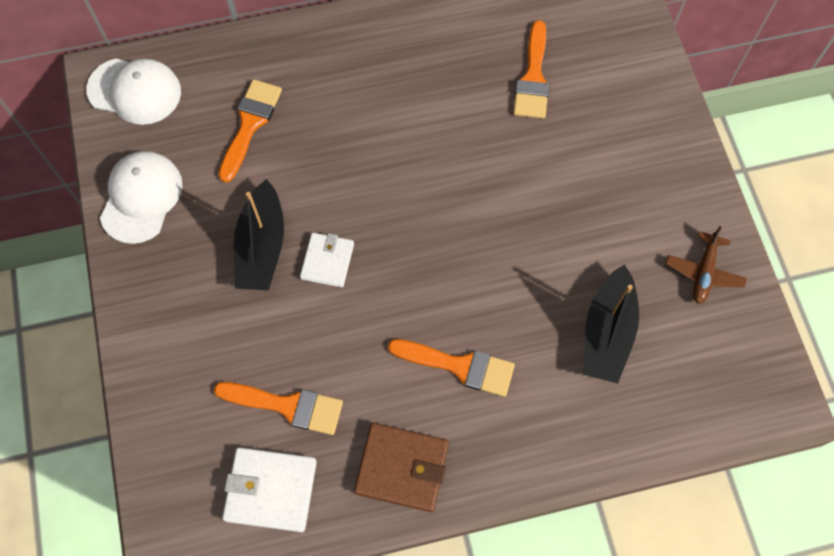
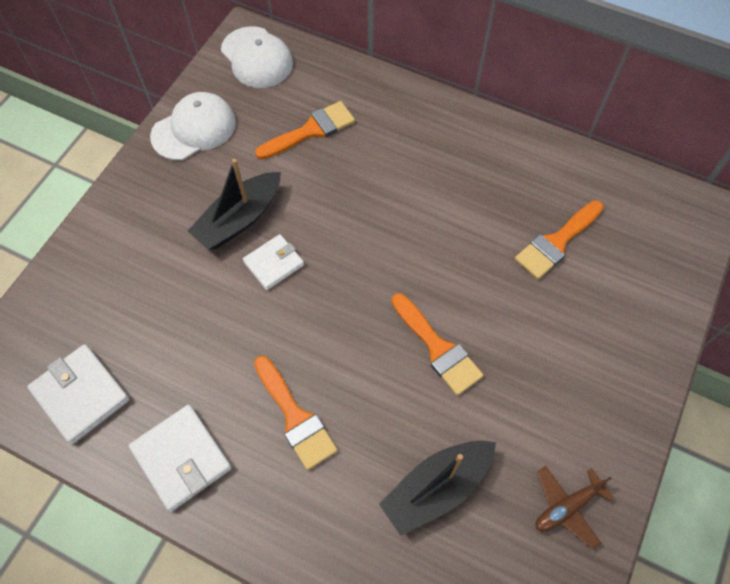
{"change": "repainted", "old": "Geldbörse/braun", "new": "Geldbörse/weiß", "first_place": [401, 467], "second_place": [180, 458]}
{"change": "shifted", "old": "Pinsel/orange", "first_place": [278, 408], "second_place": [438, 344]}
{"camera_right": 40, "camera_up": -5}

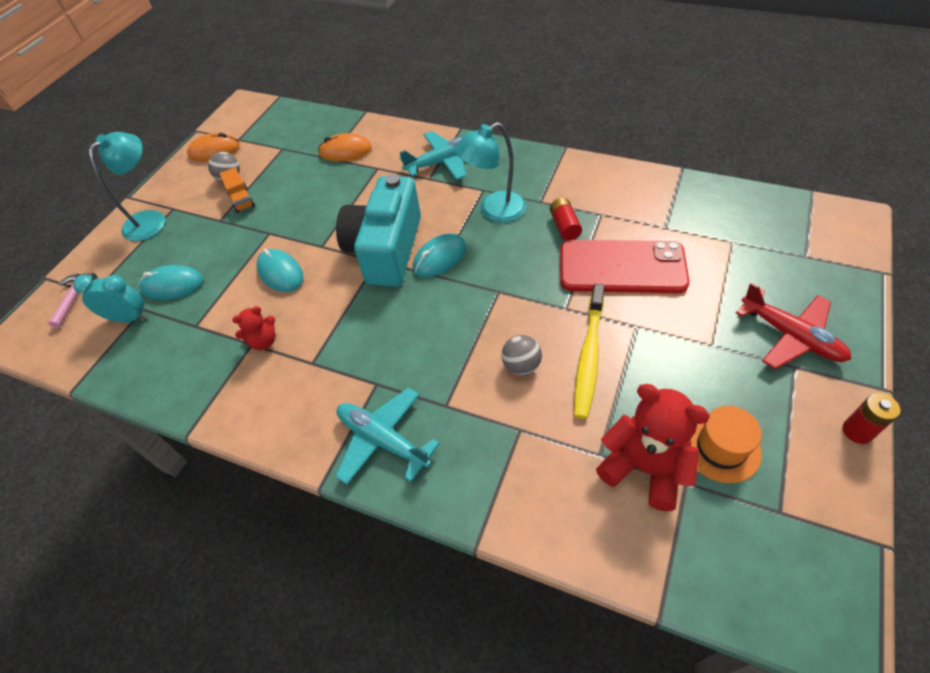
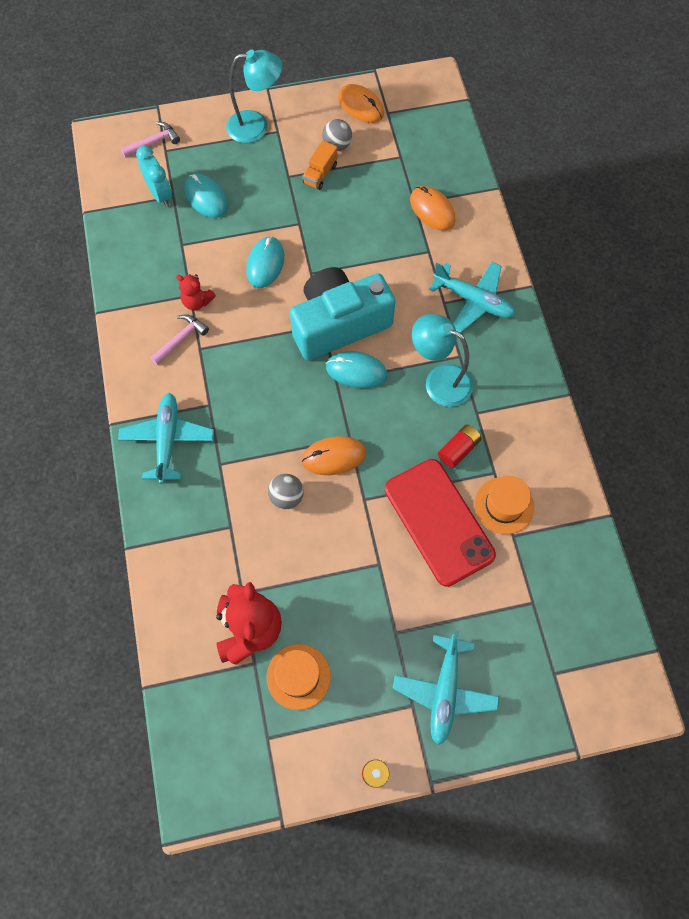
{"change": "new", "new": "Hammer/rosa", "second_place": [179, 339]}
{"change": "new", "new": "Computermaus/orange", "second_place": [334, 455]}
{"change": "repainted", "old": "Flugzeug/rot", "new": "Flugzeug/türkis", "first_place": [793, 325], "second_place": [446, 688]}
{"change": "new", "new": "Hut/orange", "second_place": [504, 505]}
{"change": "gone", "old": "Zahnbürste/gelb", "first_place": [589, 351]}
{"camera_right": 50, "camera_up": 15}

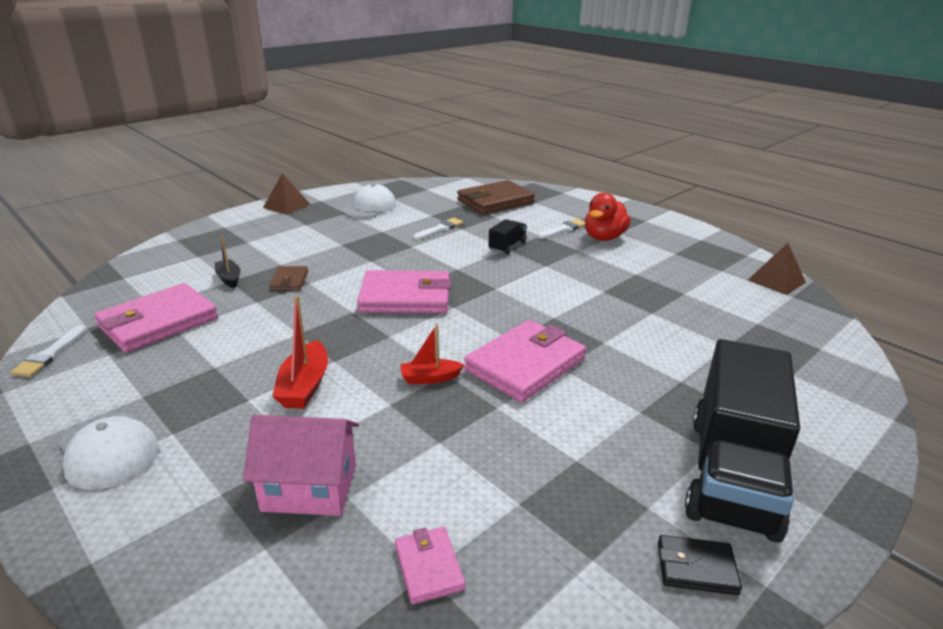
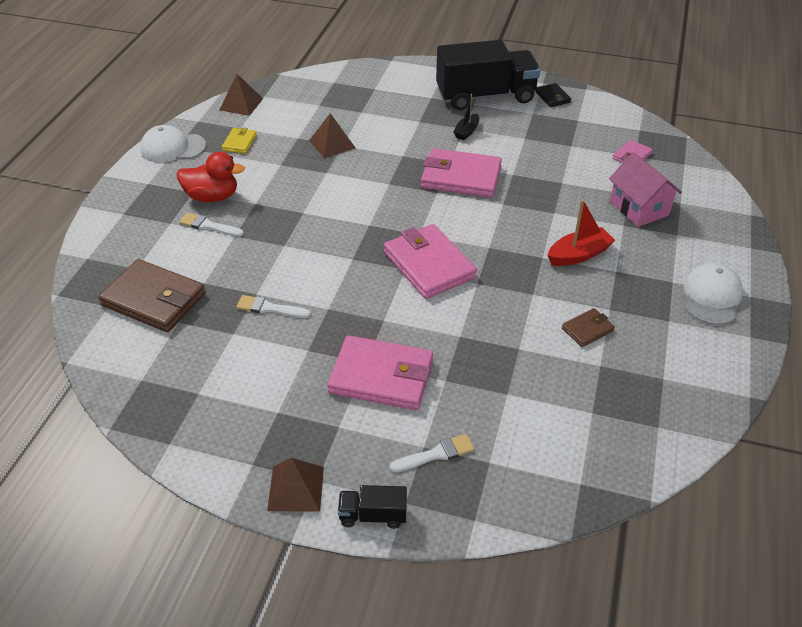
{"change": "shifted", "old": "Kappe/weiß", "first_place": [370, 201], "second_place": [173, 144]}
{"change": "new", "new": "Geldbörse/gelb", "second_place": [239, 140]}
{"change": "new", "new": "Pyramide/braun", "second_place": [332, 135]}
{"change": "shifted", "old": "Geldbörse/rosa", "first_place": [156, 318], "second_place": [380, 372]}
{"change": "shifted", "old": "Lastwagen/schwarz", "first_place": [507, 236], "second_place": [372, 507]}
{"change": "shifted", "old": "Pinsel/weiß", "first_place": [49, 351], "second_place": [431, 453]}
{"change": "shifted", "old": "Boot/schwarz", "first_place": [227, 262], "second_place": [466, 117]}
{"change": "shifted", "old": "Geldbörse/braun", "first_place": [288, 278], "second_place": [588, 327]}
{"change": "gone", "old": "Boot/rot", "first_place": [432, 354]}
{"camera_right": -120, "camera_up": 15}

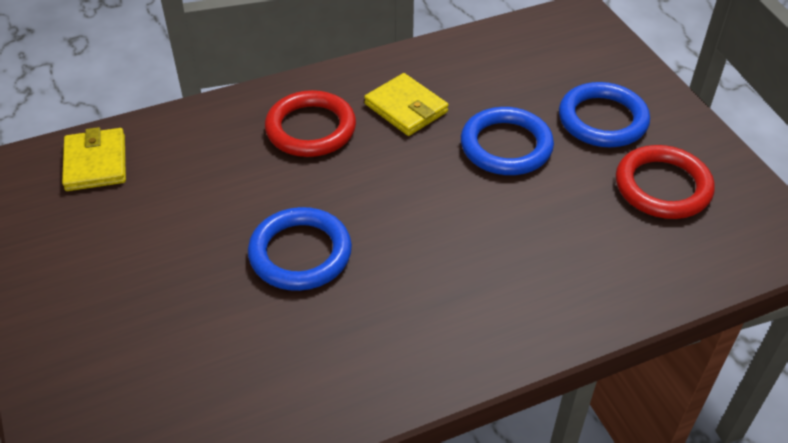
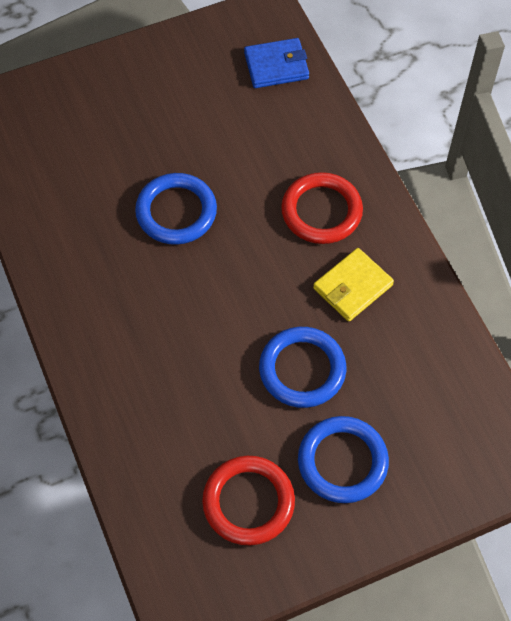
{"change": "repainted", "old": "Geldbörse/gelb", "new": "Geldbörse/blau", "first_place": [94, 159], "second_place": [276, 63]}
{"camera_right": 90, "camera_up": 15}

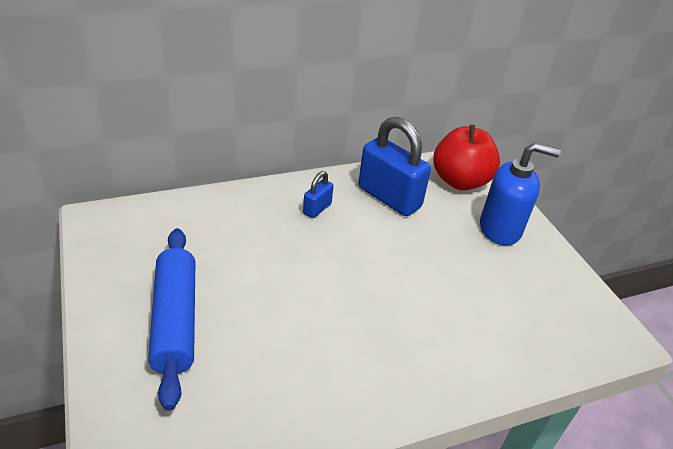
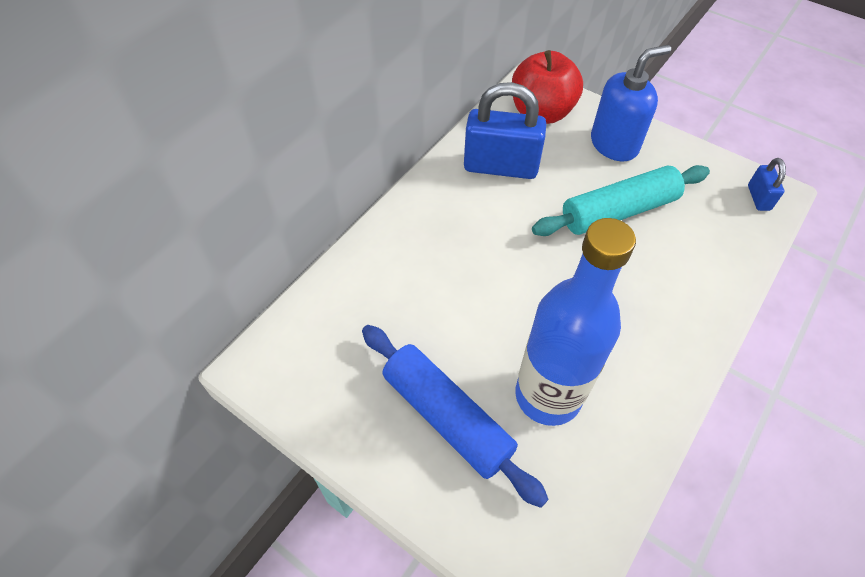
{"change": "new", "new": "Flasche/blau", "second_place": [575, 322]}
{"change": "new", "new": "Nudelholz/türkis", "second_place": [621, 200]}
{"change": "shifted", "old": "Vorhängeschloss/blau", "first_place": [318, 194], "second_place": [767, 184]}
{"camera_right": -30, "camera_up": 15}

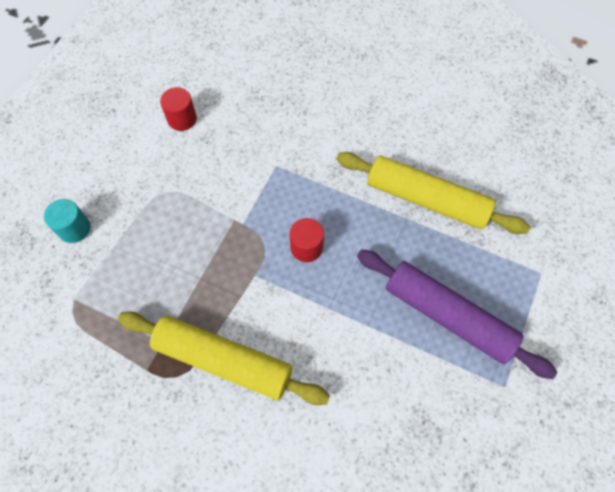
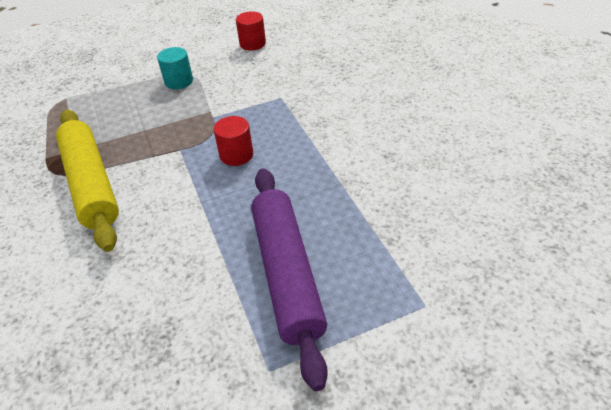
{"change": "shifted", "old": "Vollzylinder/türkis", "first_place": [67, 221], "second_place": [175, 68]}
{"change": "gone", "old": "Nudelholz/gelb", "first_place": [433, 193]}
{"camera_right": 45, "camera_up": -20}

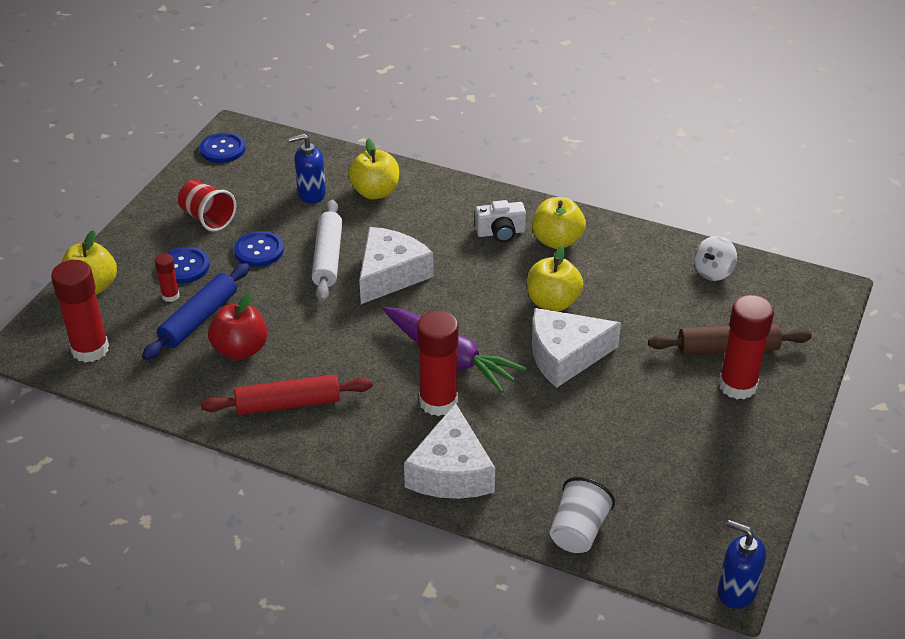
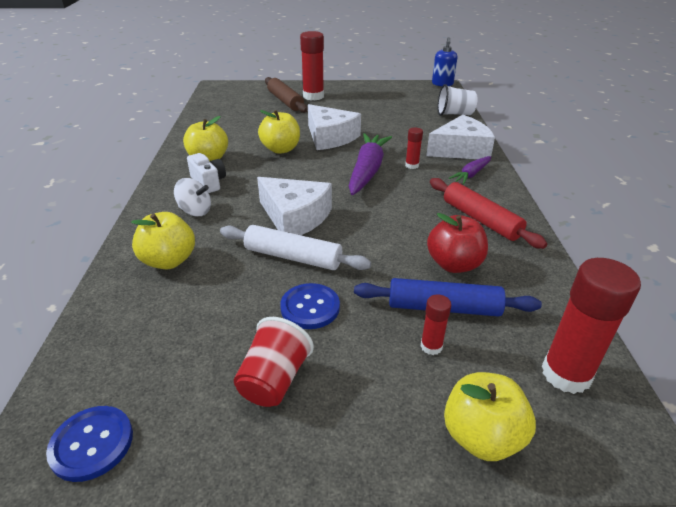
{"change": "shifted", "old": "Kreisel/weiß", "first_place": [715, 258], "second_place": [192, 197]}
{"change": "rotated", "old": "Nudelholz/weiß", "first_place": [327, 251], "second_place": [295, 247], "degrees": 45}
{"change": "rotated", "old": "Käse/weiß", "first_place": [396, 265], "second_place": [294, 206], "degrees": -150}
{"change": "scaled", "old": "Klebestift/rot", "first_place": [438, 363], "second_place": [414, 148], "factor": 0.49}
{"change": "new", "new": "Karotte/lila", "second_place": [470, 170]}
{"change": "gone", "old": "Knopf/blau", "first_place": [188, 265]}
{"change": "gone", "old": "Seifenspender/blau", "first_place": [307, 169]}
{"camera_right": -115, "camera_up": -5}

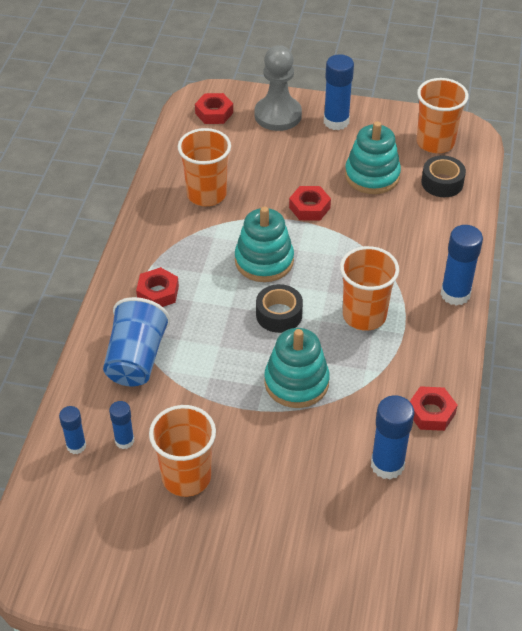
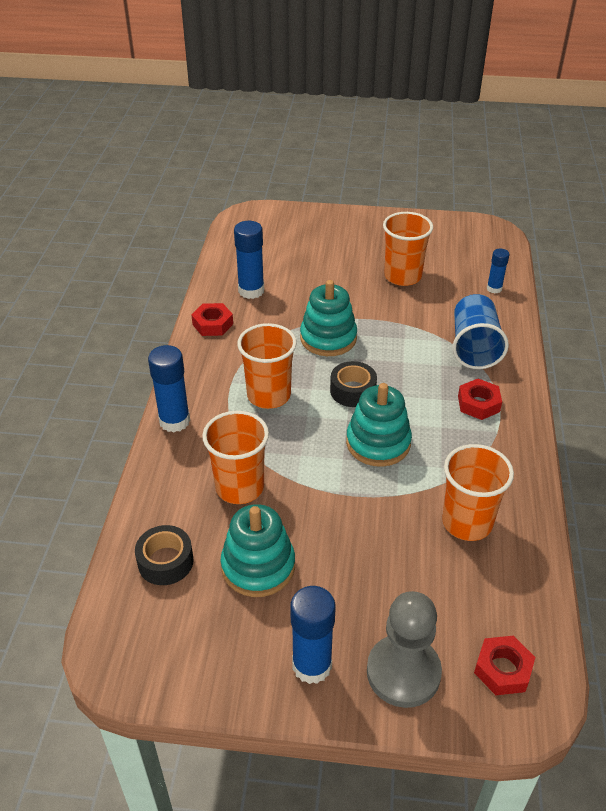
{"change": "shifted", "old": "Becher/orange", "first_place": [443, 115], "second_place": [235, 457]}
{"change": "gone", "old": "Klebestift/blau", "first_place": [121, 425]}
{"change": "gone", "old": "Sechskantmutter/rot", "first_place": [310, 203]}
{"camera_right": 175, "camera_up": -5}

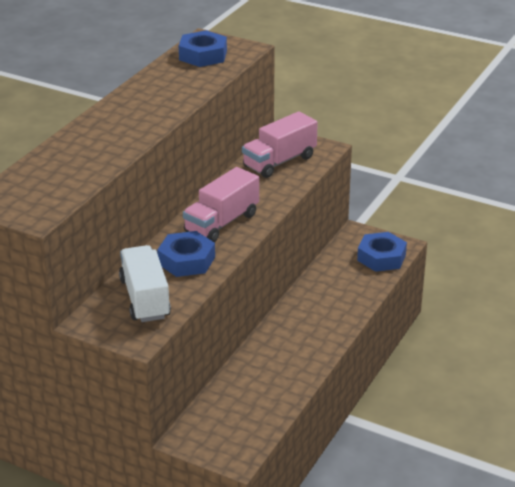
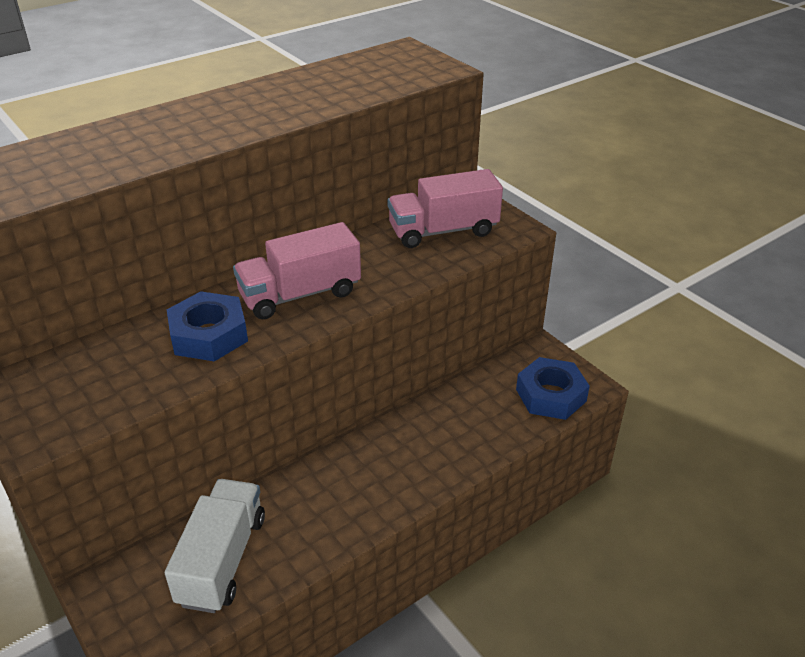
{"change": "shifted", "old": "Lastwagen/weiß", "first_place": [145, 283], "second_place": [215, 546]}
{"change": "gone", "old": "Sechskantmutter/blau", "first_place": [203, 48]}
{"camera_right": 25, "camera_up": 5}

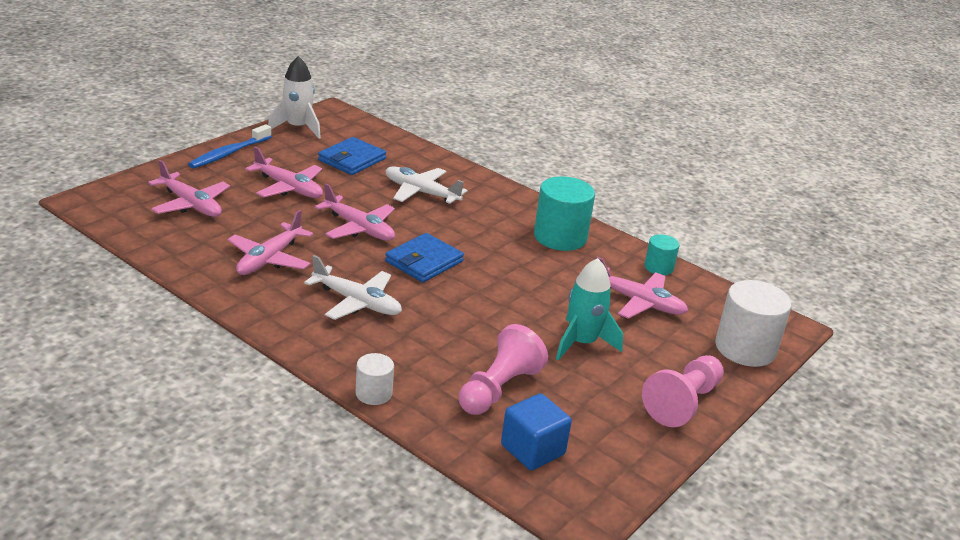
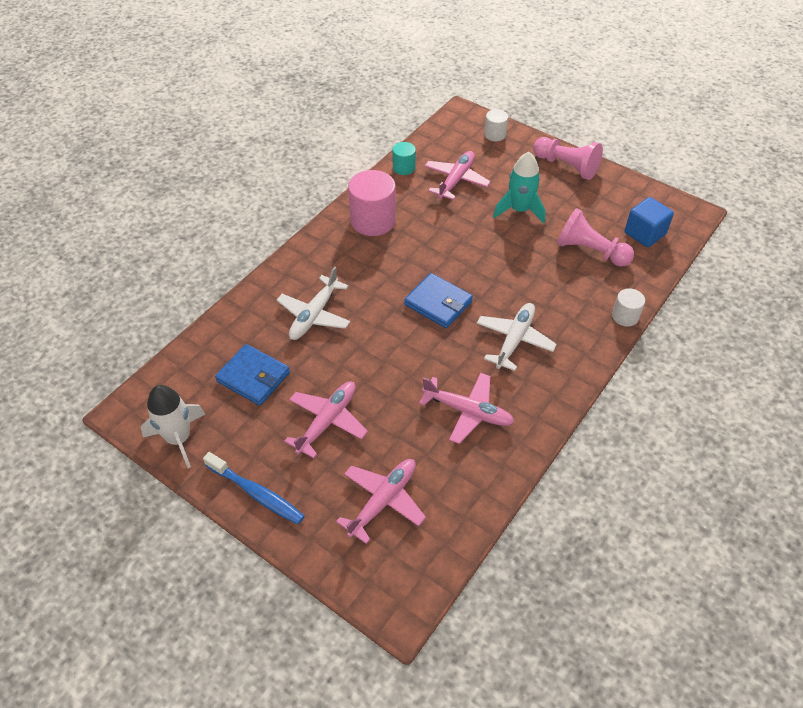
{"change": "repainted", "old": "Vollzylinder/türkis", "new": "Vollzylinder/rosa", "first_place": [564, 213], "second_place": [372, 203]}
{"change": "scaled", "old": "Vollzylinder/weiß", "first_place": [753, 323], "second_place": [496, 125], "factor": 0.54}
{"change": "gone", "old": "Flugzeug/rosa", "first_place": [355, 212]}
{"camera_right": -90, "camera_up": 20}

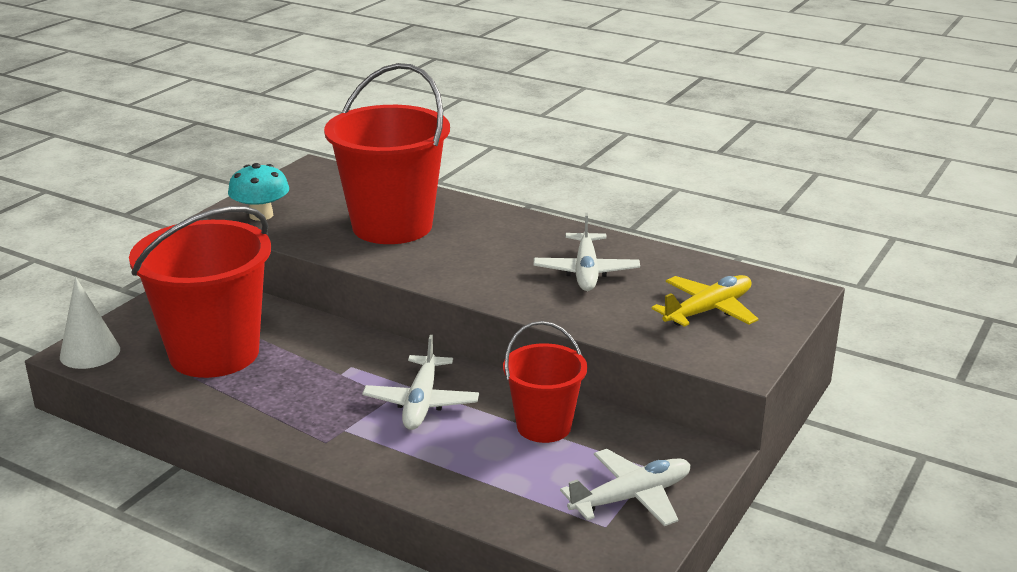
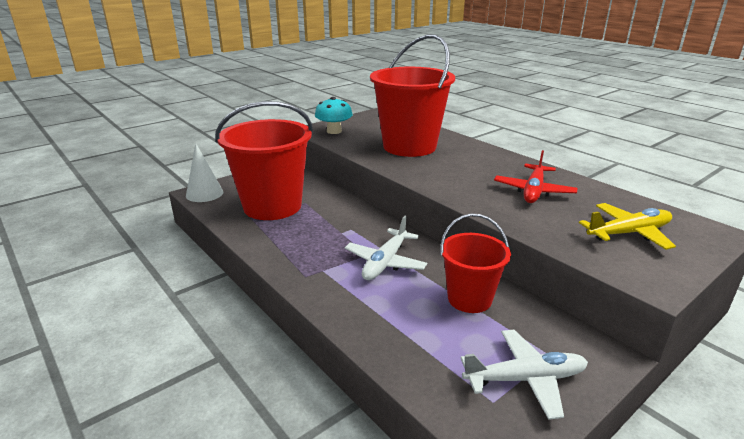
{"change": "repainted", "old": "Flugzeug/weiß", "new": "Flugzeug/rot", "first_place": [587, 252], "second_place": [536, 176]}
{"camera_right": 20, "camera_up": 0}

